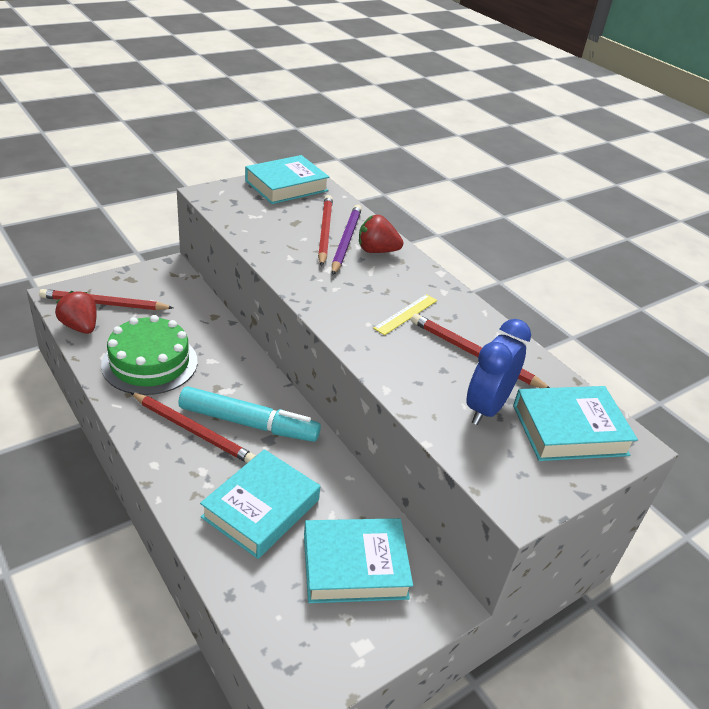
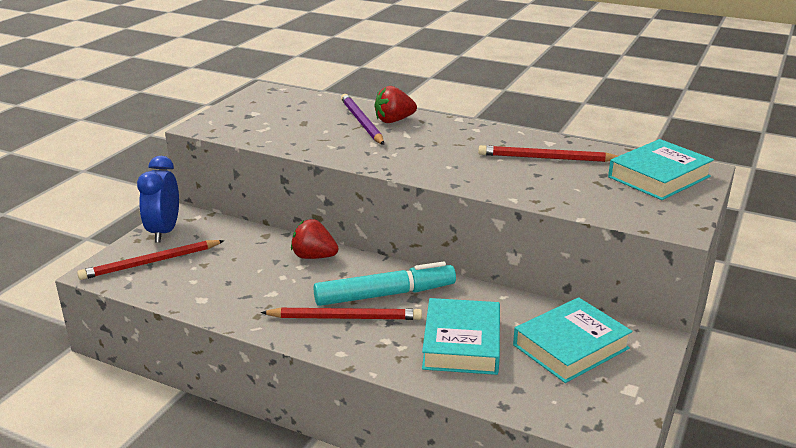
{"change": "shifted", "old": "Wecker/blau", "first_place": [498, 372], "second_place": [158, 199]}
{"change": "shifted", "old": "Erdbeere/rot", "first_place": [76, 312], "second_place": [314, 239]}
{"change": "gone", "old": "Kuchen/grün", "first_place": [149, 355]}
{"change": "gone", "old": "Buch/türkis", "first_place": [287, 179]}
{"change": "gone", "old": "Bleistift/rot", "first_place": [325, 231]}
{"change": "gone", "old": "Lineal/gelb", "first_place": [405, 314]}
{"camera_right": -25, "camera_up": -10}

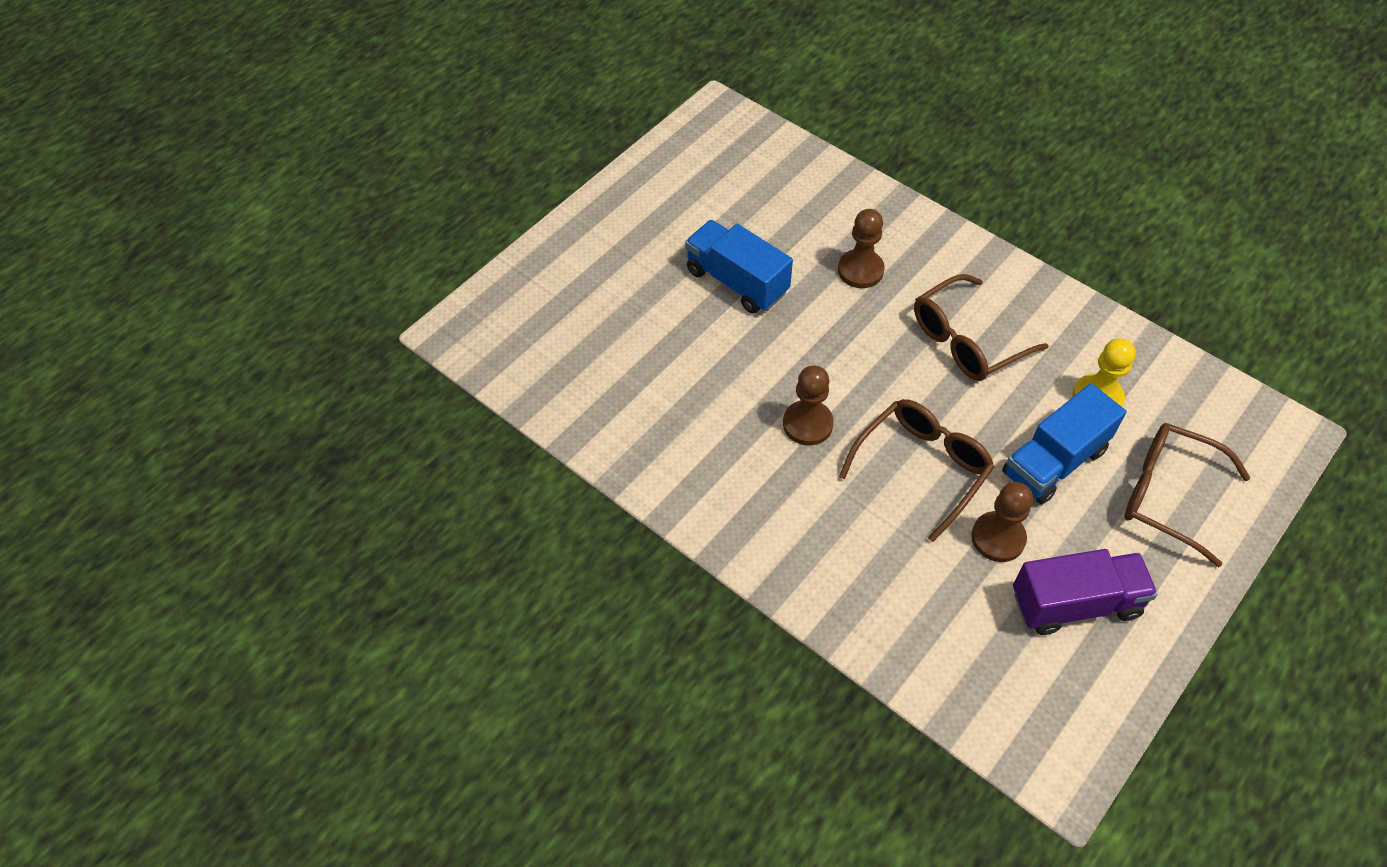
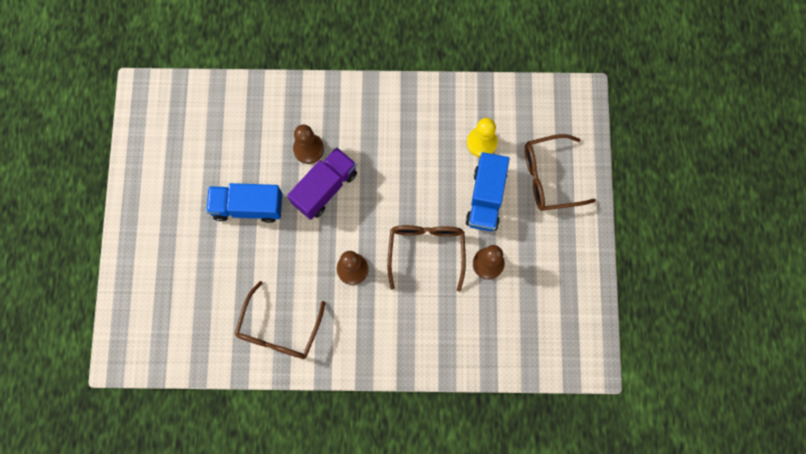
{"change": "shifted", "old": "Brille/braun", "first_place": [981, 327], "second_place": [280, 320]}
{"change": "shifted", "old": "Lastwagen/lila", "first_place": [1085, 592], "second_place": [322, 183]}
{"camera_right": -40, "camera_up": 20}

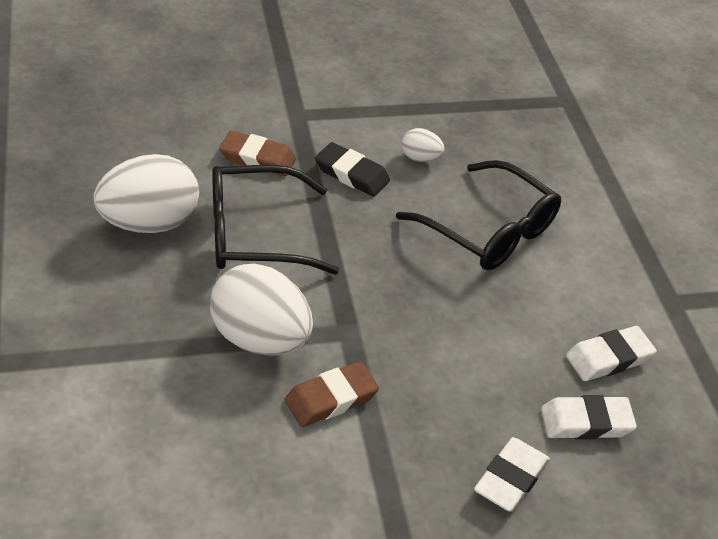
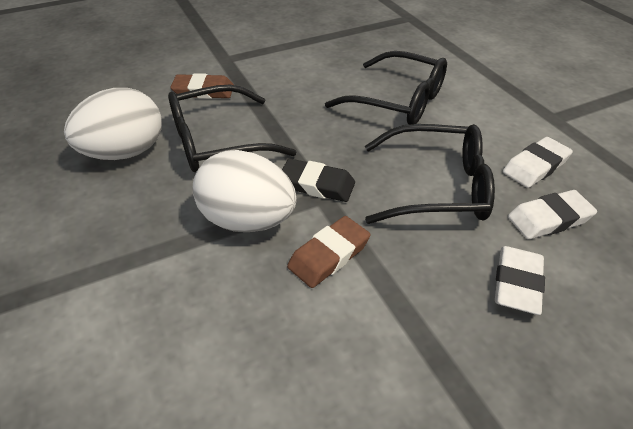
{"change": "shifted", "old": "Radiergummi/schwarz", "first_place": [352, 169], "second_place": [318, 180]}
{"change": "new", "new": "Brille/schwarz", "second_place": [430, 174]}
{"change": "gone", "old": "Ei/weiß", "first_place": [423, 145]}
{"camera_right": -10, "camera_up": 0}

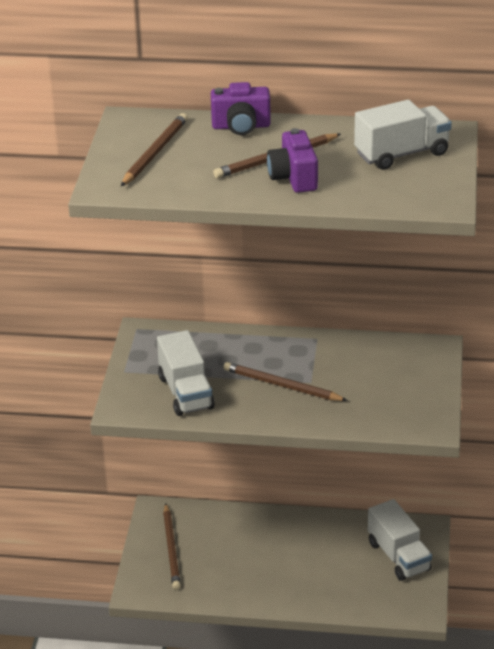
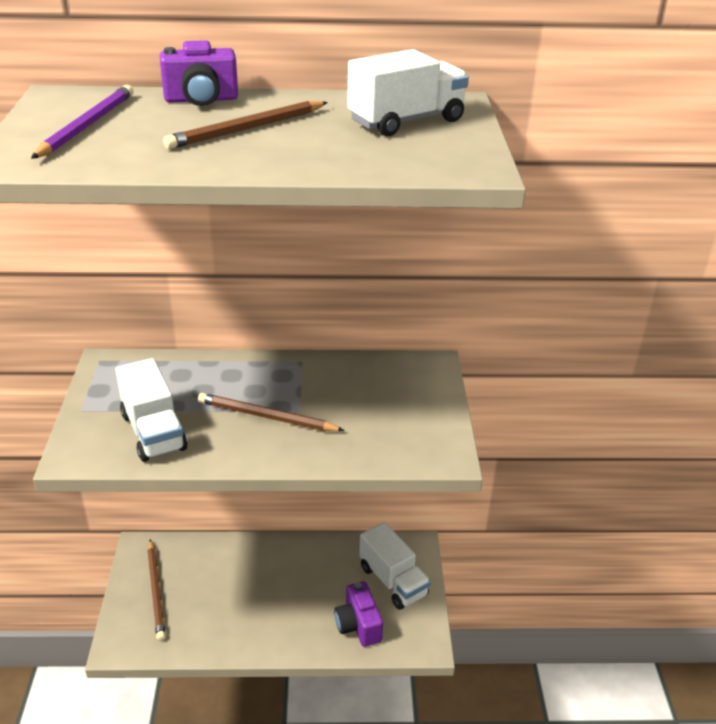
{"change": "repainted", "old": "Bleistift/braun", "new": "Bleistift/lila", "first_place": [154, 149], "second_place": [82, 122]}
{"change": "shifted", "old": "Kamera/lila", "first_place": [292, 160], "second_place": [358, 614]}
{"camera_right": -10, "camera_up": 0}

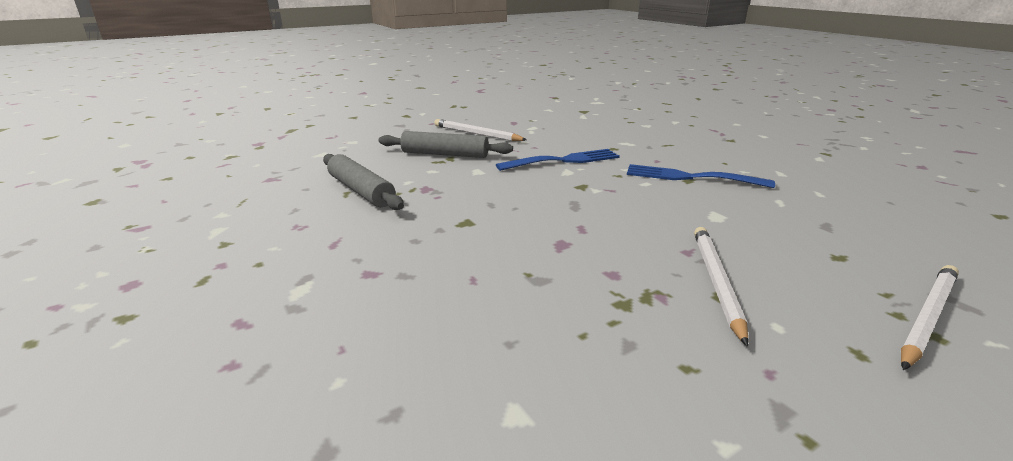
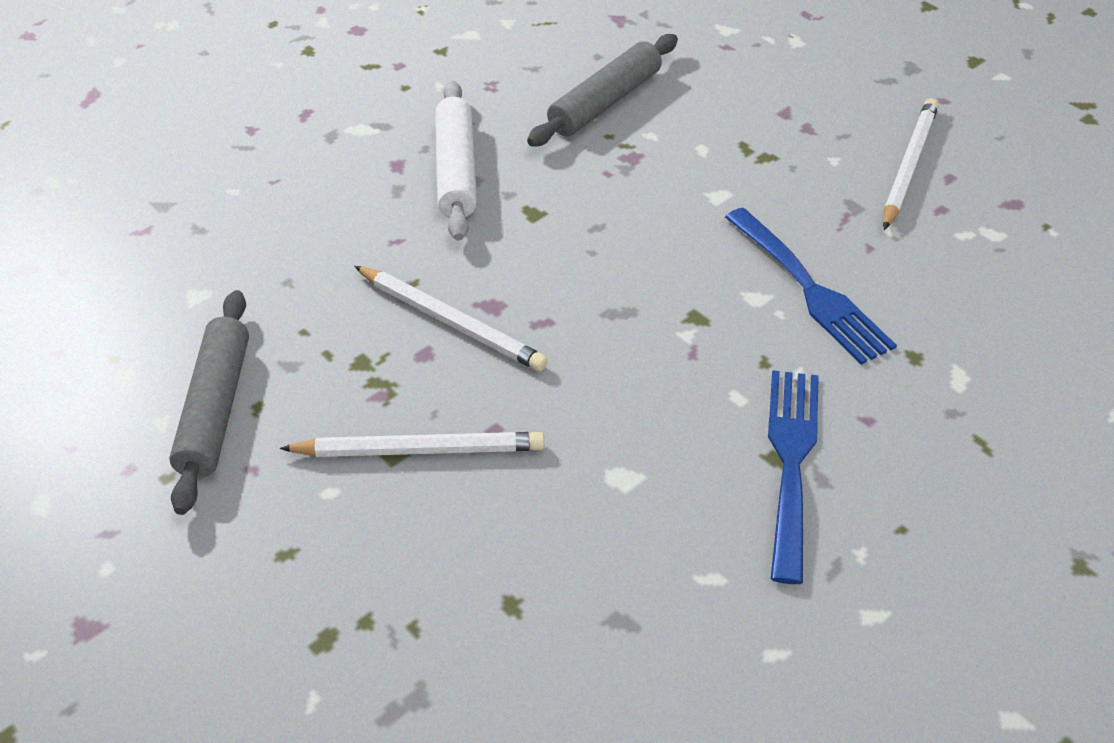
{"change": "shifted", "old": "Nudelholz/grau", "first_place": [446, 144], "second_place": [209, 402]}
{"change": "shifted", "old": "Bleistift/weiß", "first_place": [929, 317], "second_place": [451, 318]}
{"change": "new", "new": "Nudelholz/weiß", "second_place": [456, 161]}
{"camera_right": 80, "camera_up": 20}

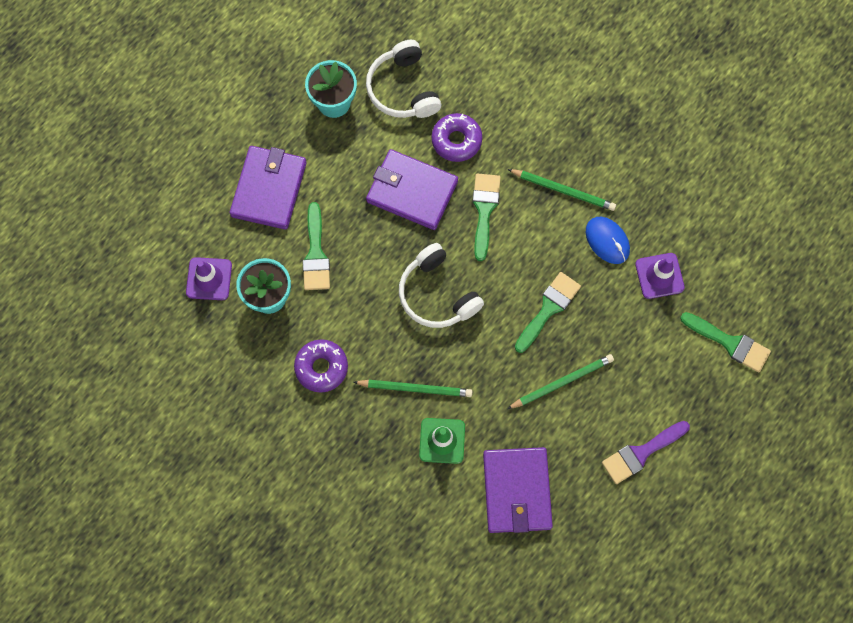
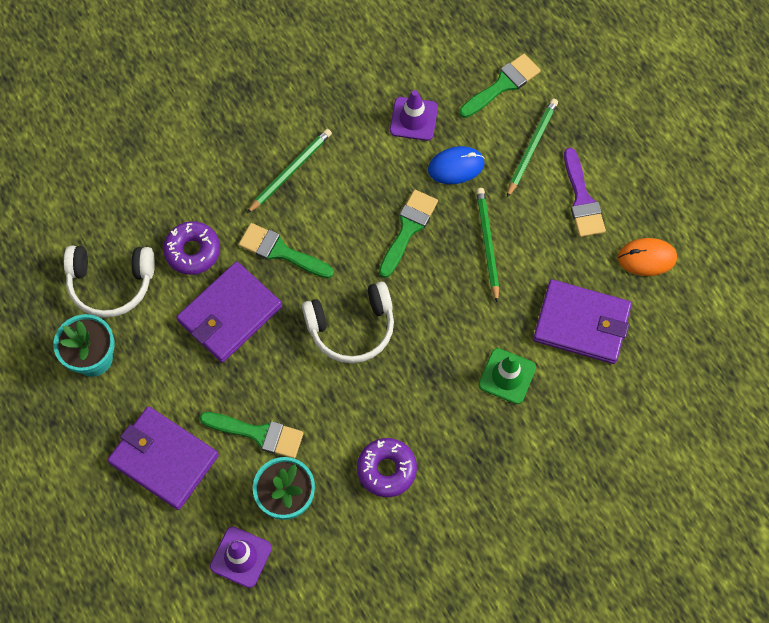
{"change": "rotated", "old": "Pinsel/grün", "first_place": [548, 312], "second_place": [408, 234], "degrees": 60}
{"change": "shifted", "old": "Computermaus/blau", "first_place": [608, 240], "second_place": [456, 165]}
{"change": "shifted", "old": "Bleistift/grün", "first_place": [413, 388], "second_place": [532, 148]}
{"change": "new", "new": "Computermaus/orange", "second_place": [647, 257]}
{"camera_right": -70, "camera_up": -5}

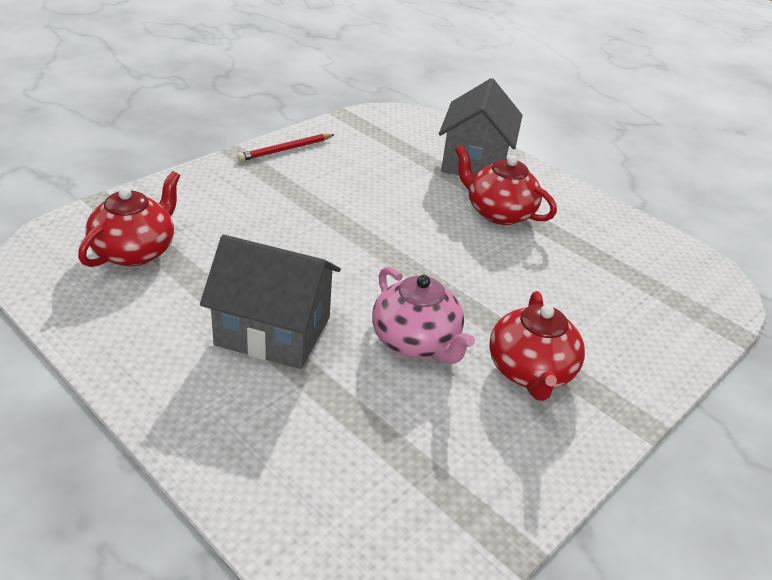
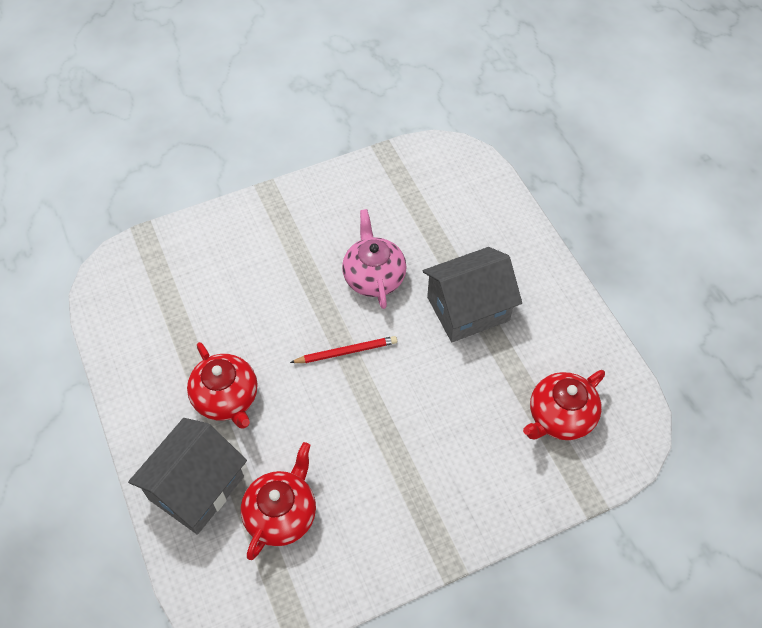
{"change": "shifted", "old": "Teekanne/rot", "first_place": [537, 346], "second_place": [278, 501]}
{"change": "shifted", "old": "Bleistift/rot", "first_place": [286, 147], "second_place": [343, 349]}
{"change": "rotated", "old": "Haus/grau", "first_place": [270, 302], "second_place": [472, 294], "degrees": -60}
{"camera_right": -155, "camera_up": 20}

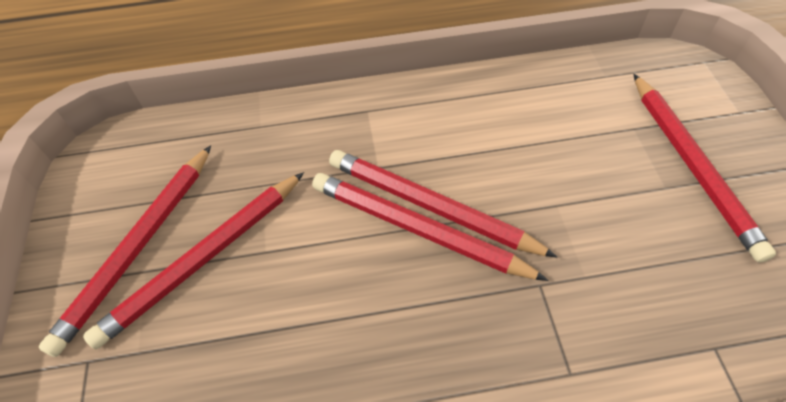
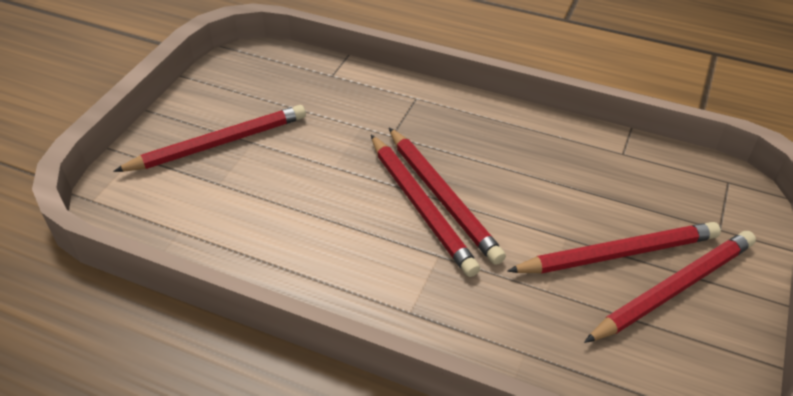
{"change": "rotated", "old": "Bleistift/rot", "first_place": [704, 168], "second_place": [209, 138], "degrees": 45}
{"camera_right": -150, "camera_up": -10}

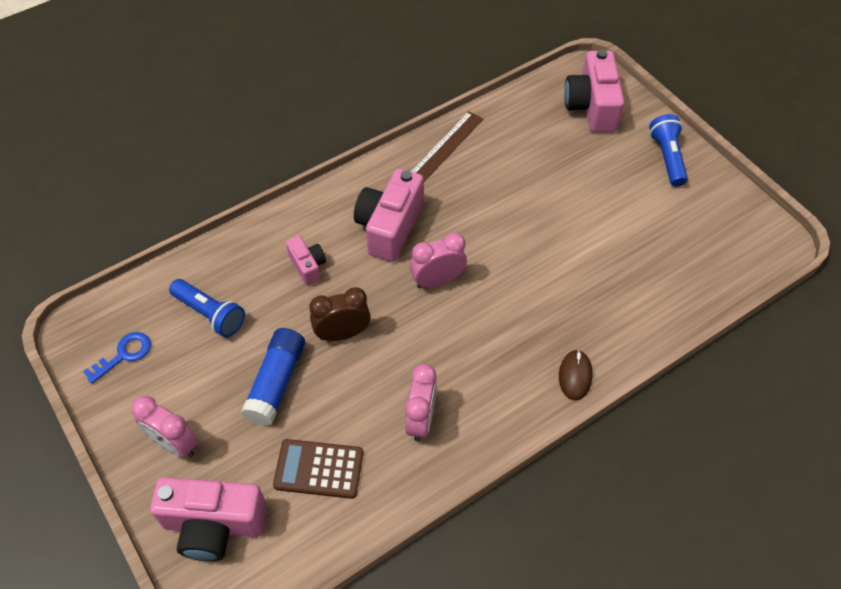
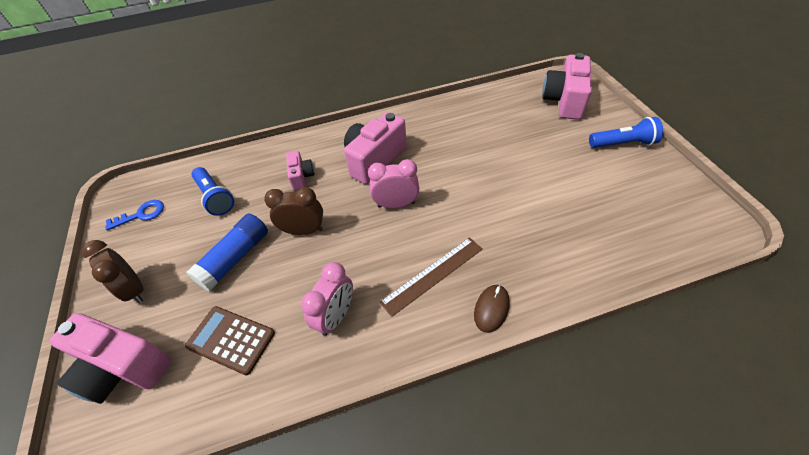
{"change": "repainted", "old": "Wecker/rosa", "new": "Wecker/braun", "first_place": [164, 427], "second_place": [113, 271]}
{"change": "shifted", "old": "Lineal/braun", "first_place": [447, 146], "second_place": [431, 277]}
{"change": "rotated", "old": "Taschenlampe/blau", "first_place": [668, 150], "second_place": [626, 132], "degrees": 75}
{"camera_right": 20, "camera_up": -5}

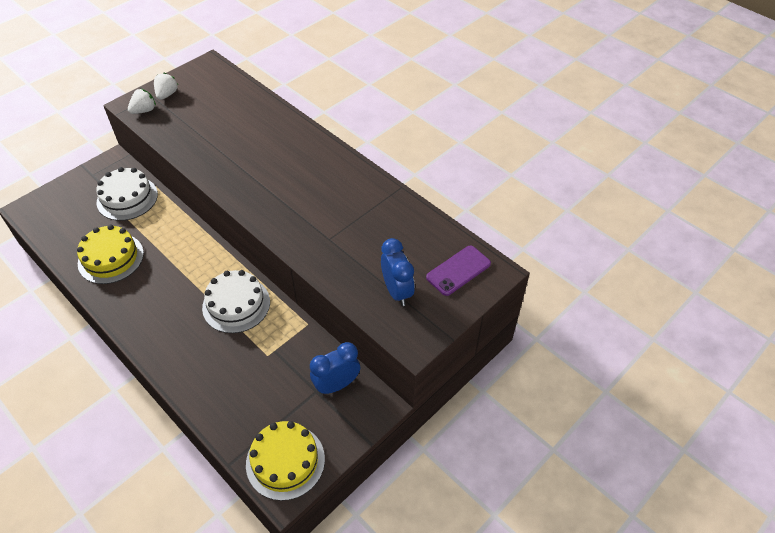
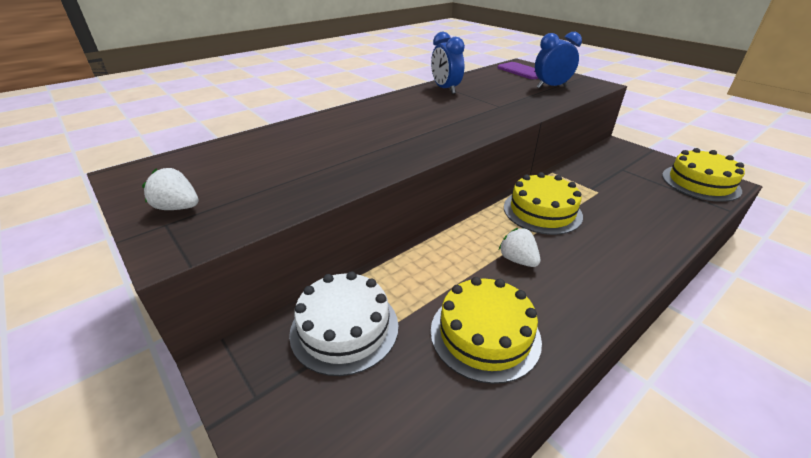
{"change": "shifted", "old": "Wecker/blau", "first_place": [335, 368], "second_place": [448, 63]}
{"change": "shifted", "old": "Erdbeere/weiß", "first_place": [142, 101], "second_place": [519, 247]}
{"change": "repainted", "old": "Kuchen/weiß", "new": "Kuchen/gelb", "first_place": [236, 301], "second_place": [543, 203]}
{"camera_right": -85, "camera_up": -15}

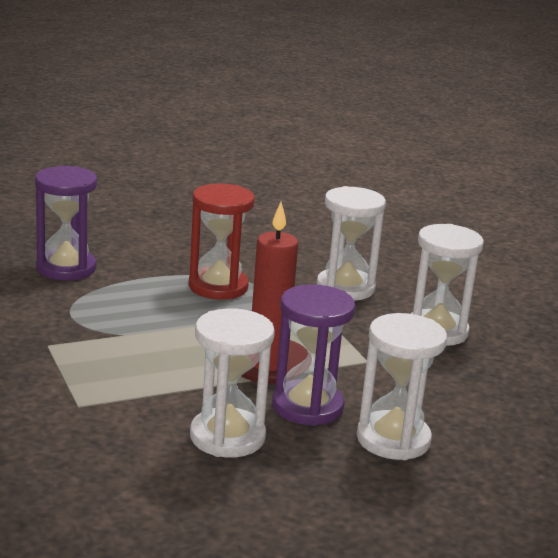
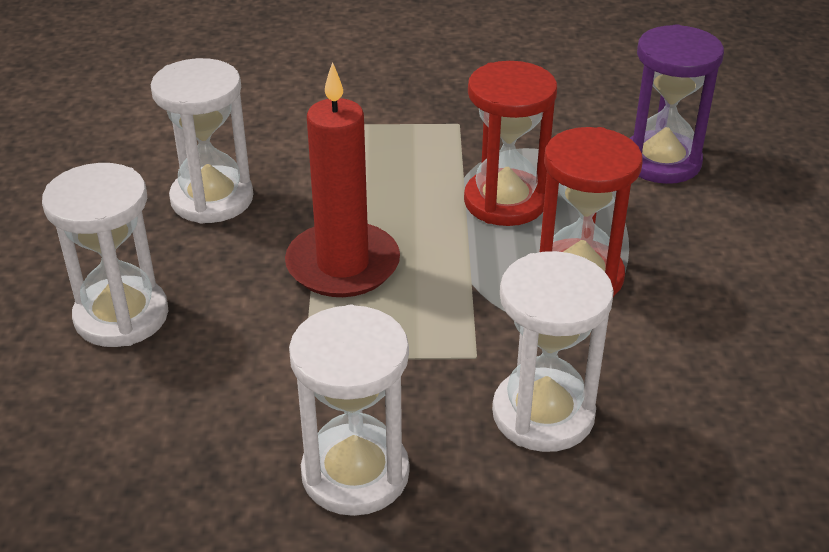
{"change": "new", "new": "Sanduhr/rot", "second_place": [510, 143]}
{"change": "gone", "old": "Sanduhr/lila", "first_place": [314, 355]}
{"camera_right": 115, "camera_up": 15}

